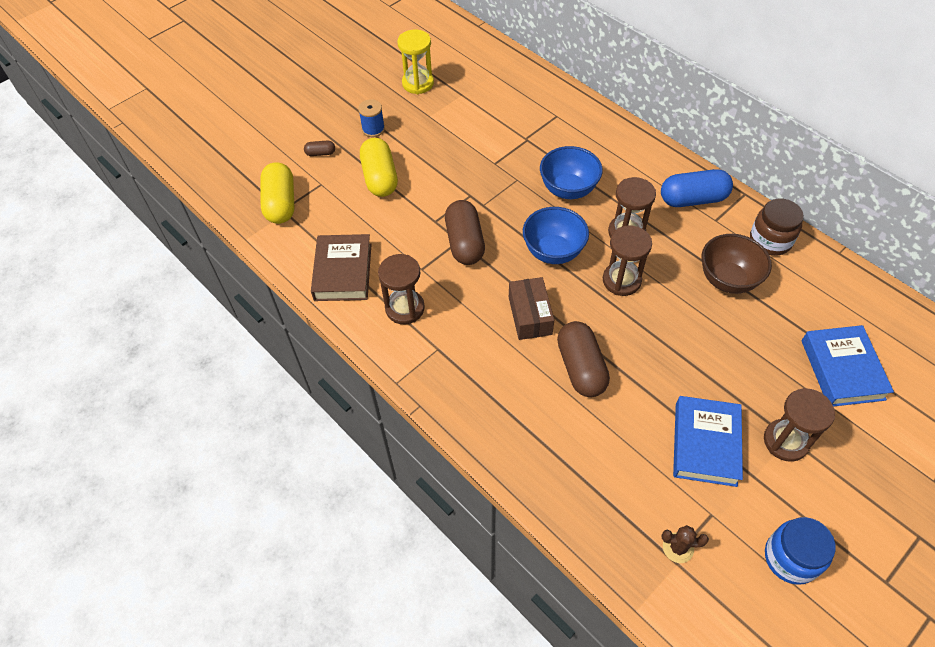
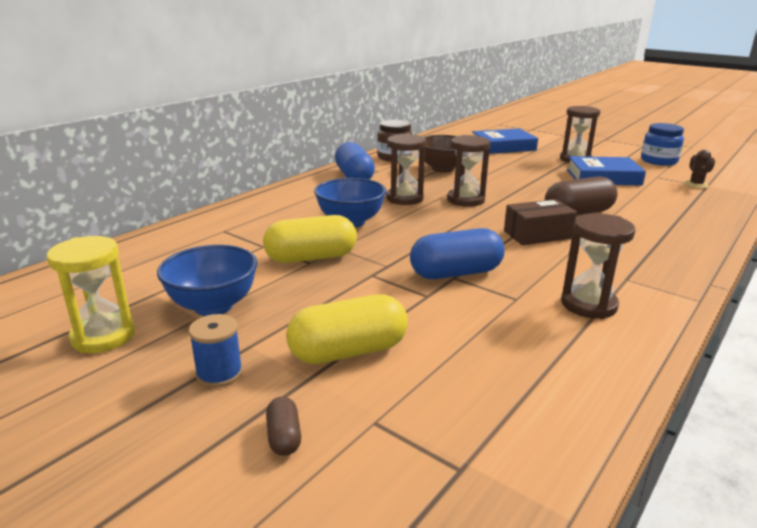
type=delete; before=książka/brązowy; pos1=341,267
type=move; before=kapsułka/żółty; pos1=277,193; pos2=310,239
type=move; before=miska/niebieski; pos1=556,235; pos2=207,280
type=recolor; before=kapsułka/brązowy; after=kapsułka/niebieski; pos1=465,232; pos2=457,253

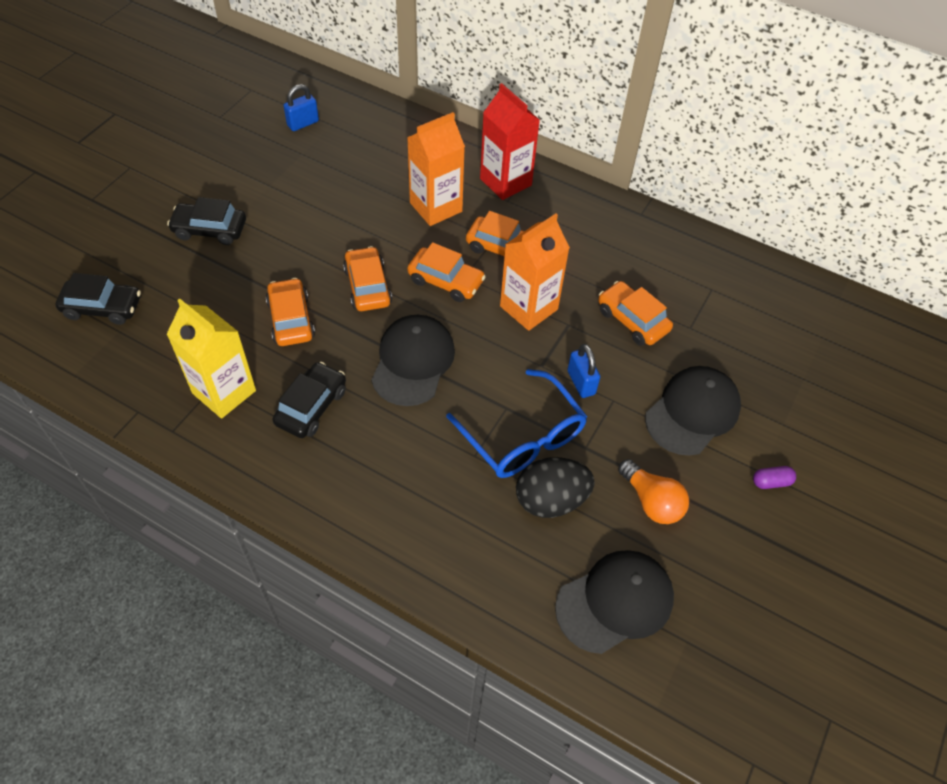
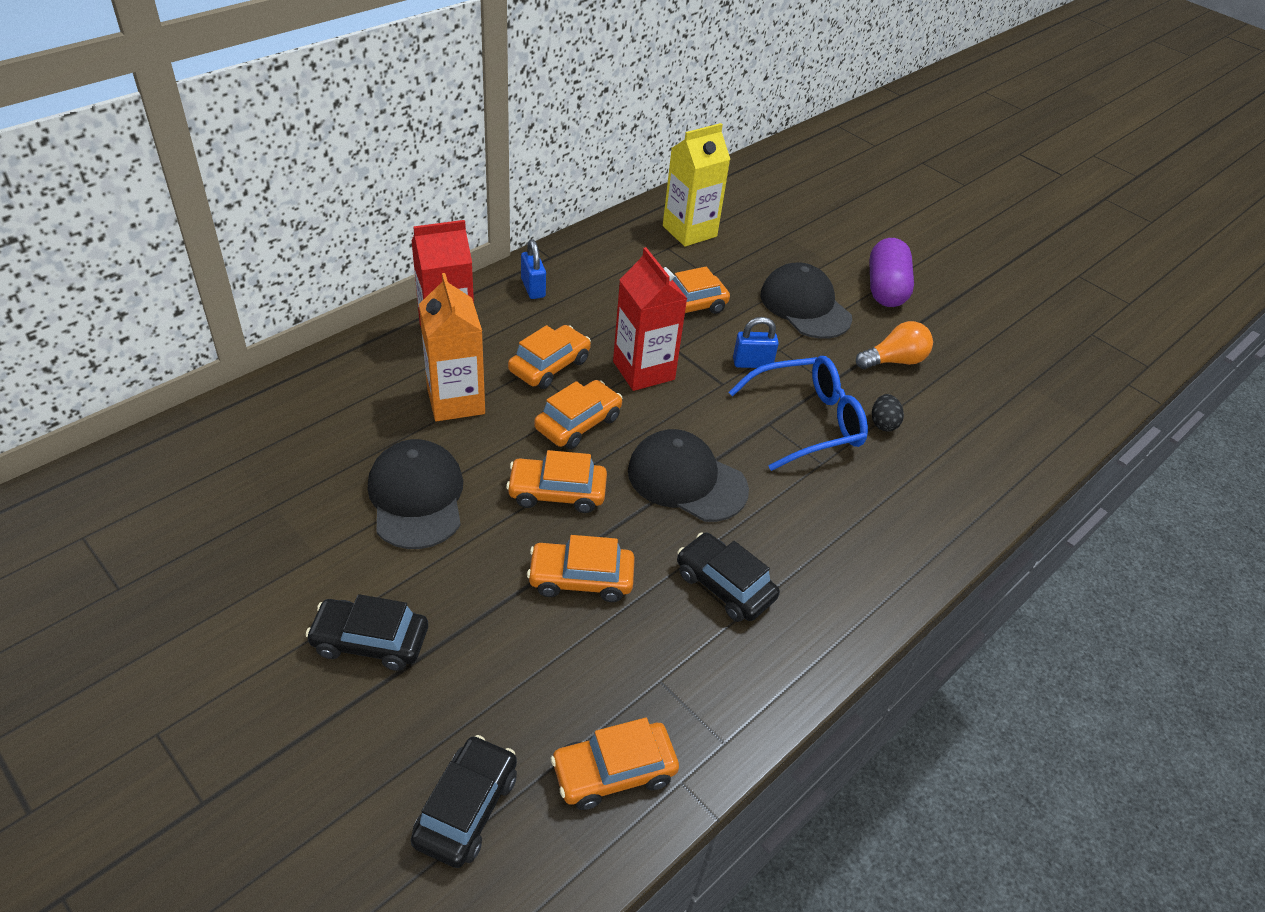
type=insert; after=samochód/pomarańczowy; pos2=615,764
type=move; before=karton mleka/żółty; pos1=211,358; pos2=696,185
type=move; before=kłódka/niebieski; pos1=301,107; pos2=533,269
type=move; before=czapka/czarny; pos1=614,602; pos2=415,494
type=recolor; before=karton mleka/pomarańczowy; after=karton mleka/czerwony; pos1=535,272; pos2=650,319
type=rotate; before=samochód/czarny; pos1=206,221; pos2=366,632; turn=75
type=resize; before=jajko/czarny; pos1=555,487; pos2=888,413; scale=0.53
type=resize; before=kapsułka/fioletowy; pos1=774,477; pos2=891,272; scale=2.28

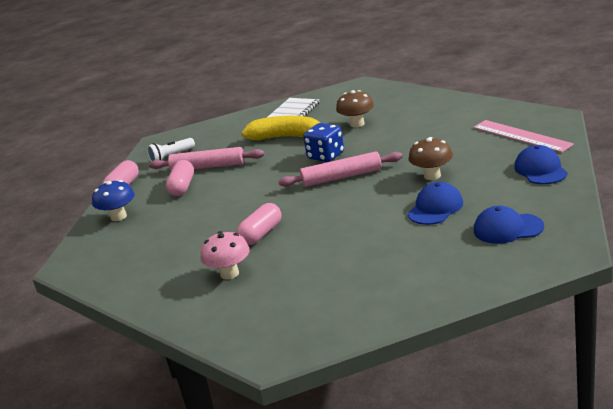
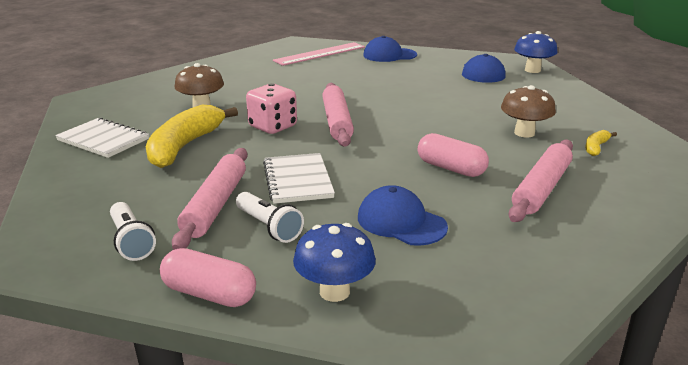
type=insert; after=zeszyt/biały; pos2=299,178
type=insert; after=grzyb/niebieski; pos2=536,52
type=insert; after=banan/żółty; pos2=601,143
type=move; before=grzyb/brązowy; pos1=430,158; pos2=528,111
type=move; before=czapka/niebieski; pos1=435,203; pos2=403,215
type=replace; before=kapsułka/różowy; after=latarka/biały; pos1=180,178; pos2=270,217
type=replace; before=grzyb/różowy; after=wałek do ciasta/różowy; pos1=225,255; pos2=541,181
type=recolor; before=kostka do gry/niebieski; after=kostka do gry/różowy; pos1=323,142; pos2=271,108

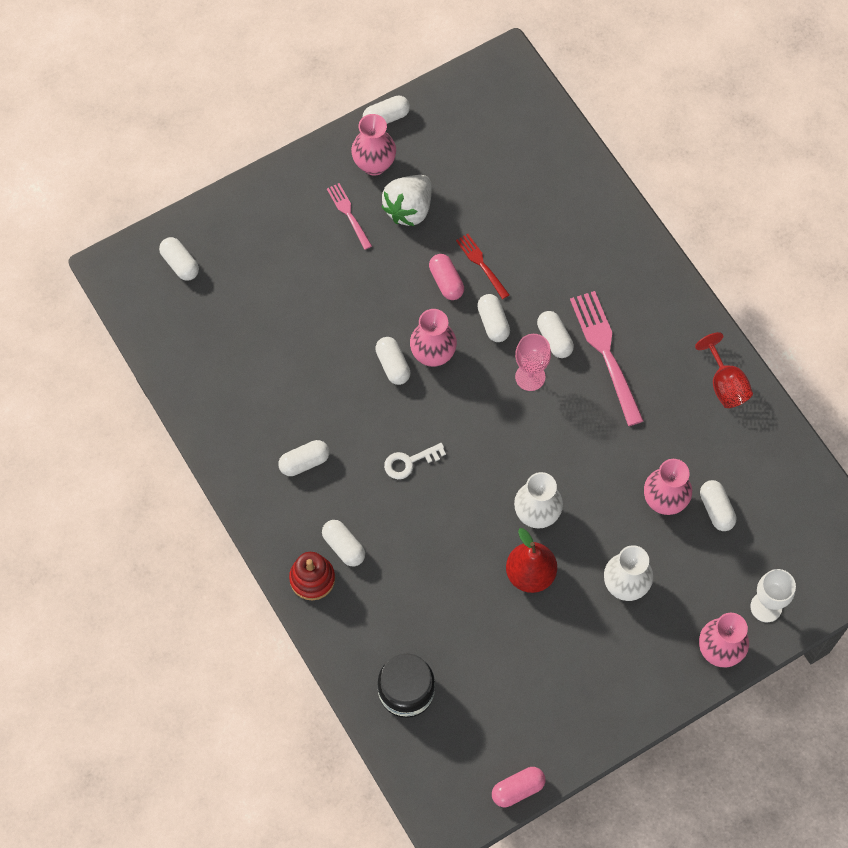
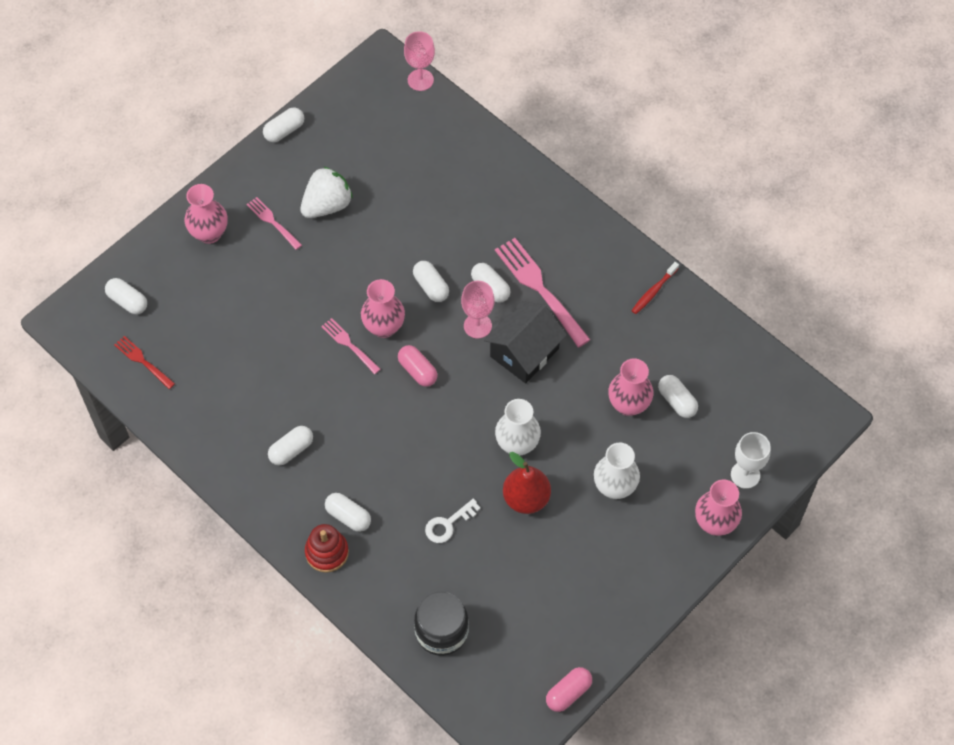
type=insert; after=kielich/różowy; pos2=419,61
type=insert; after=domek/czarny; pos2=525,342
type=move; before=wazon/różowy; pos1=373,145; pos2=206,214
type=move; before=klucz/biały; pos1=415,461; pos2=453,521
type=move; before=kapsułka/różowy; pos1=446,277; pos2=418,366
type=move; before=widelec/czerwony; pos1=482,266; pos2=144,362
type=replace; before=kapsułka/biały; after=widelec/różowy; pos1=392,361; pos2=351,346
type=replace; before=kielich/czerwony; after=szczoteczka do zębów/czerwony; pos1=724,370; pos2=655,288
type=rotate; before=truskawka/biały; pos1=406,200; pos2=326,192; turn=-150

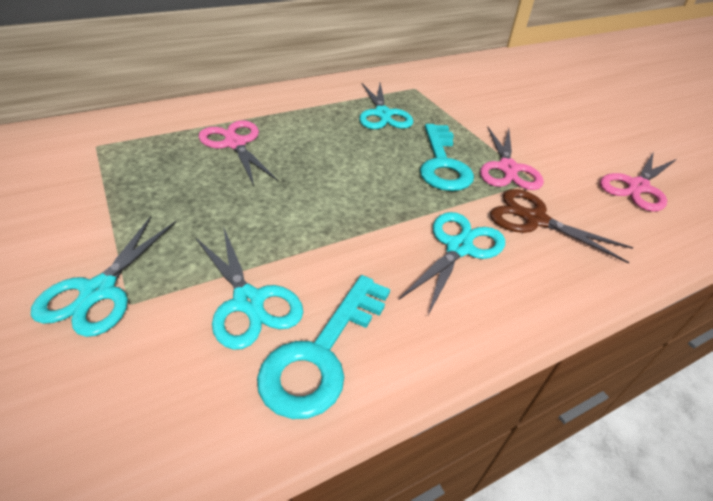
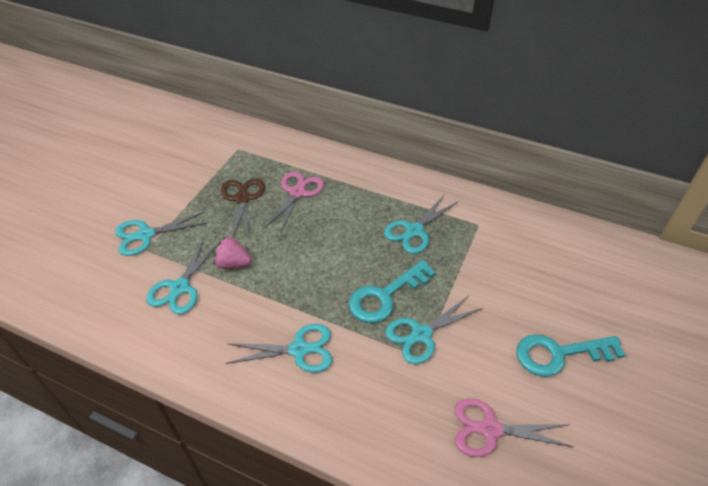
type=insert; after=truskawka/różowy; pos2=232,253
type=move; before=klucz/turkusowy; pos1=323,347; pos2=570,355
type=move; before=nożyczki/brązowy; pos1=562,226; pos2=243,209
type=recolor; before=nożyczki/różowy; after=nożyczki/turkusowy; pos1=512,158; pos2=434,330

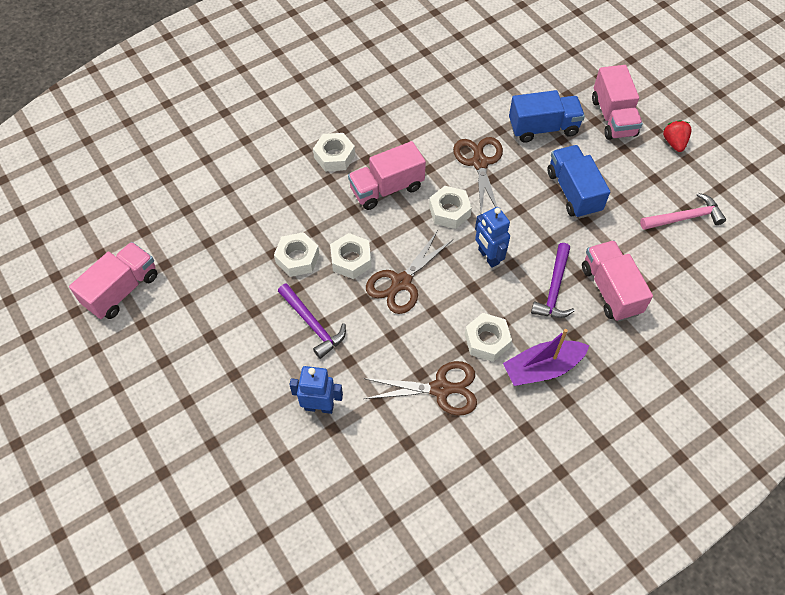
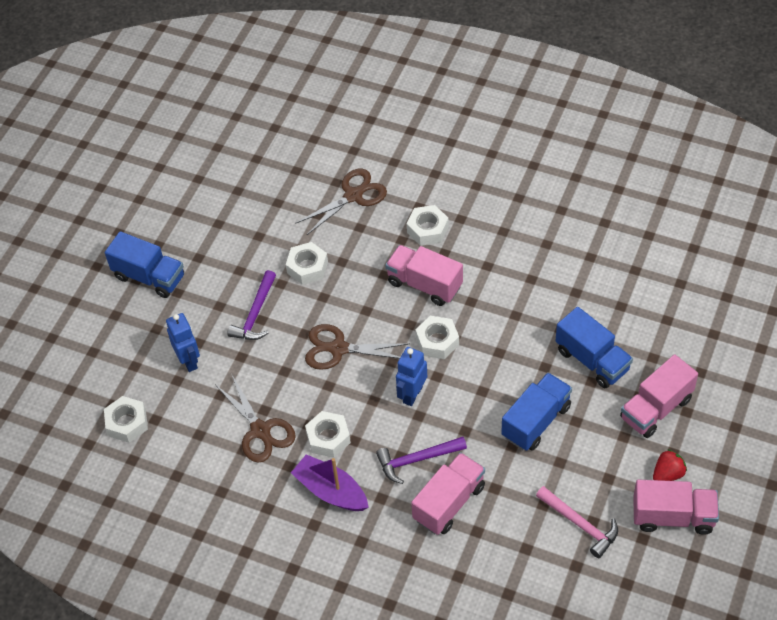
type=insert; after=ciężarówka/niebieski; pos2=144,264
type=move; before=ciężarówka/różowy; pos1=113,280; pos2=676,507
type=move; before=nakrętka/biały; pos1=351,256; pos2=126,419
type=move; before=nożyczki/brązowy; pos1=478,175; pos2=341,202

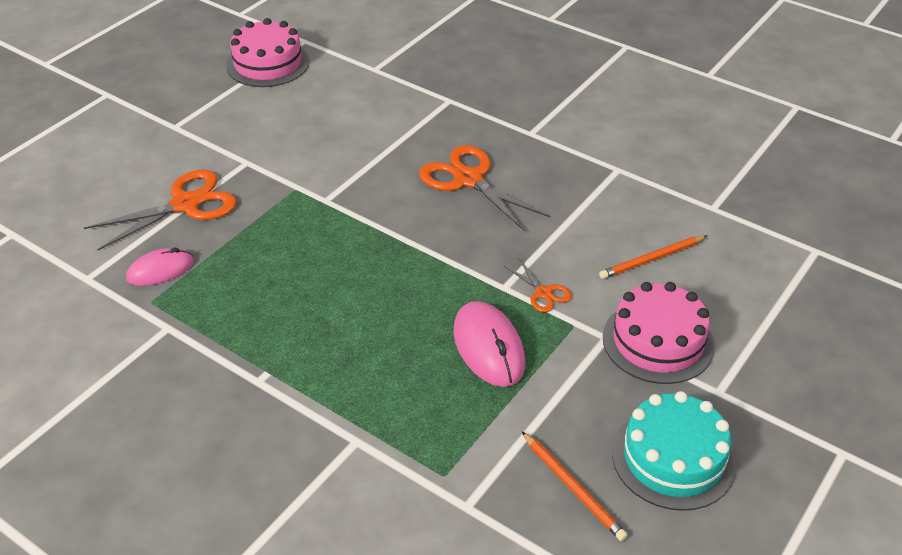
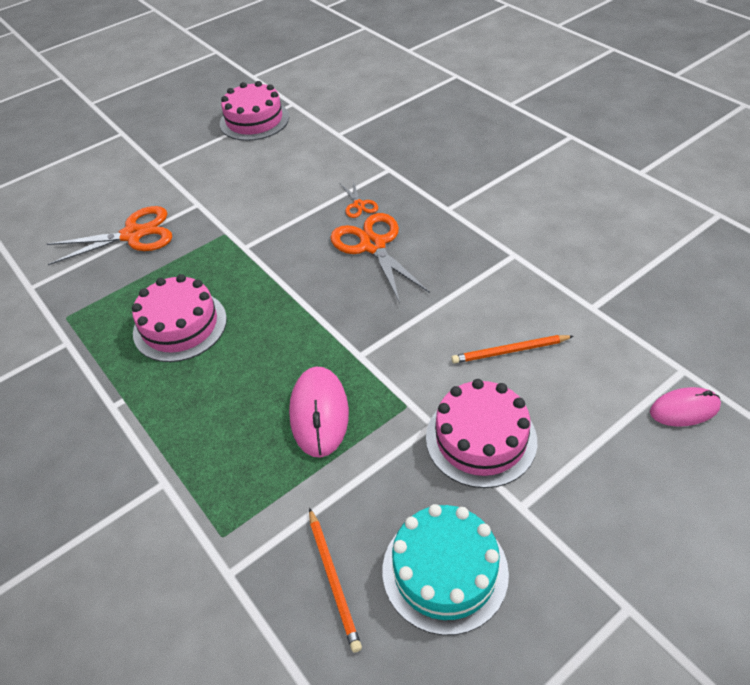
type=insert; after=tort/różowy; pos2=179,318
type=move; before=myszka/różowy; pos1=160,267; pos2=685,407
type=move; before=nożyczki/pomarańczowy; pos1=538,285; pos2=359,199

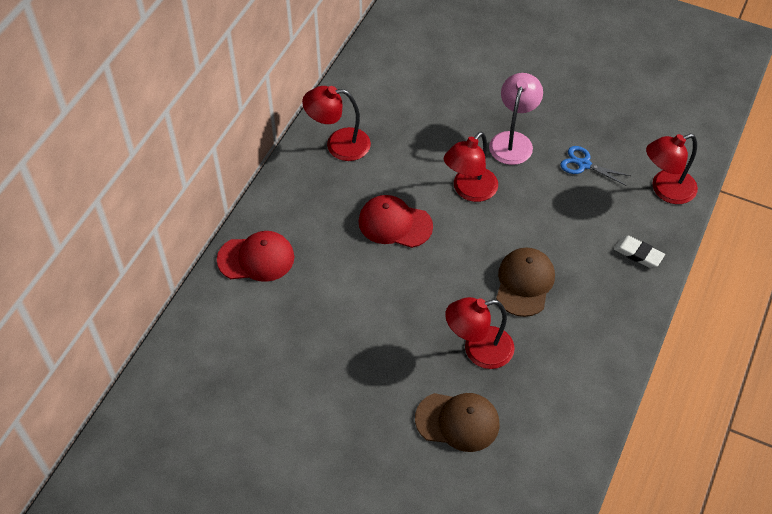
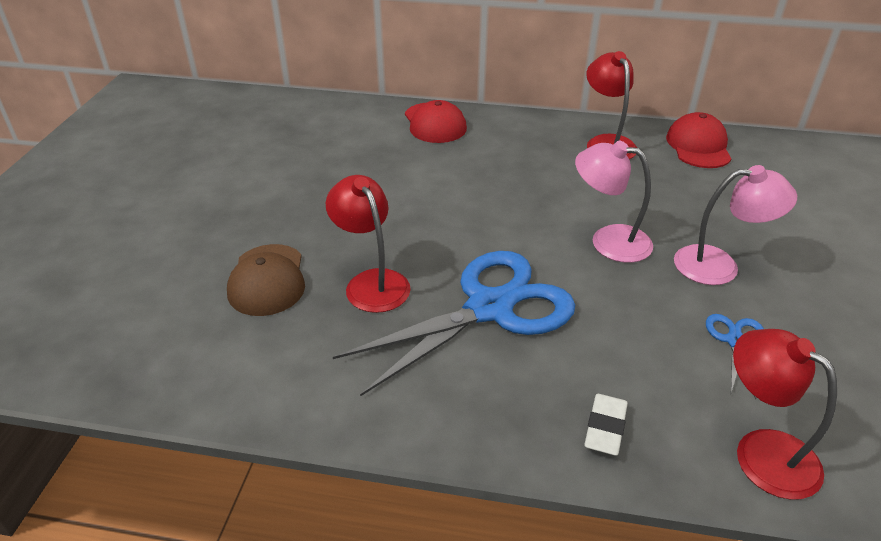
type=move; before=czapka/czerwony; pos1=396,221; pos2=698,140
type=replace; before=czapka/brązowy; after=nożyczki/niebieski; pos1=525,282; pos2=454,323
type=recolor; before=lampka/czerwony; after=lampka/różowy; pos1=471,167; pos2=614,201

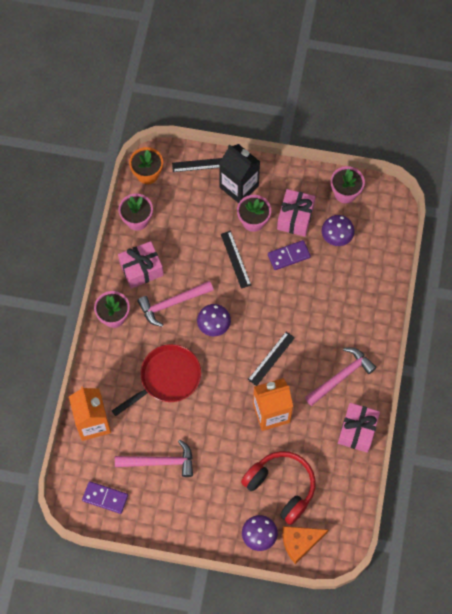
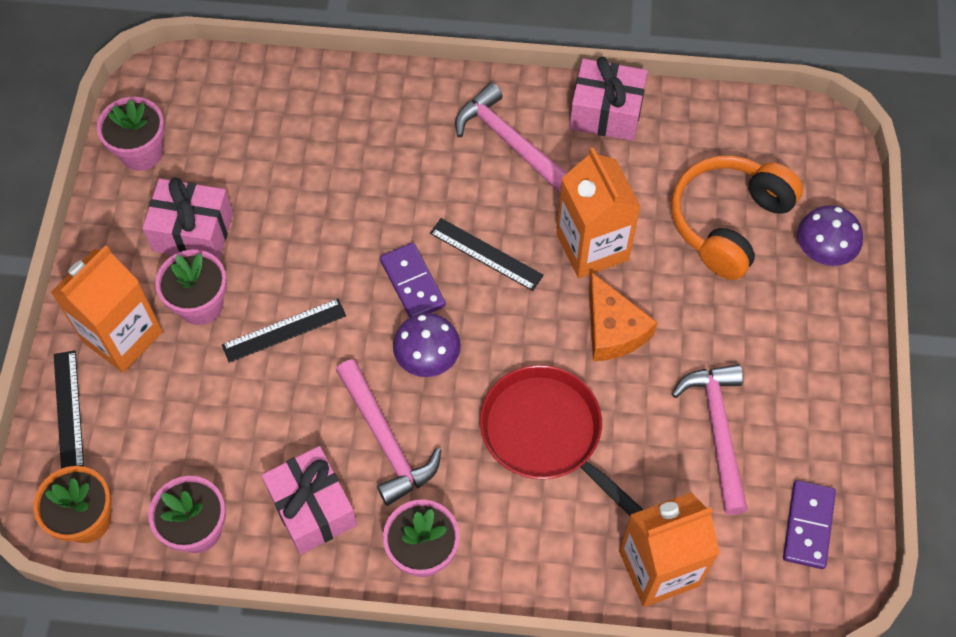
type=delete; before=grzyb/fioletowy; pos1=338,230
type=move; before=kostka domina/fioletowy; pos1=289,255; pos2=413,280
type=move; before=ser/pomarańczowy; pos1=305,545; pos2=623,316
type=recolor; before=karton mleka/czarny; after=karton mleka/pomarańczowy; pos1=239,173; pos2=107,309
type=recolor; before=słuchawki/czerwony; after=słuchawki/pomarańczowy; pos1=278,488; pos2=737,218

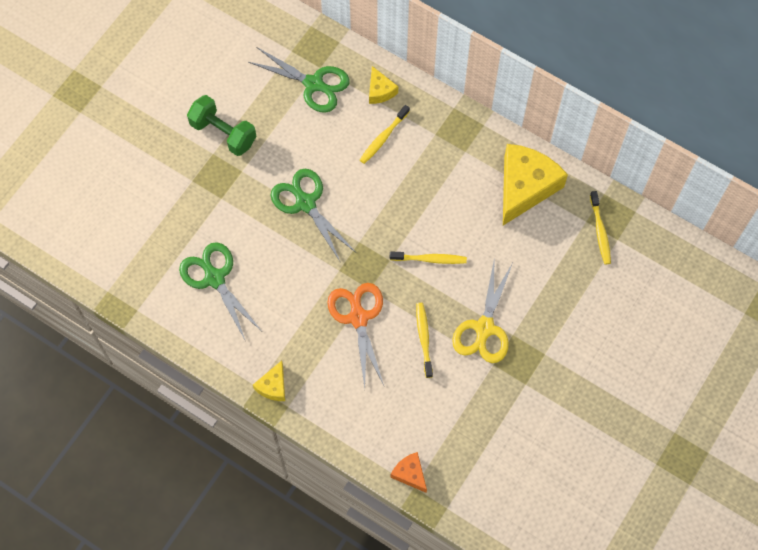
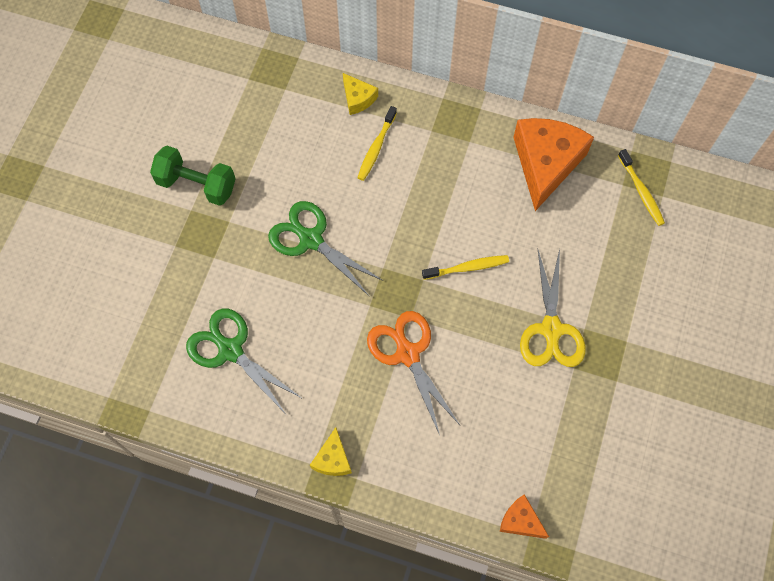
type=delete; before=nożyczki/zielony; pos1=299,80
type=delete; before=szczoteczka do zębów/żółty; pos1=424,340
type=recolor; before=ser/żółty; after=ser/pomarańczowy; pos1=535,184; pos2=553,164

